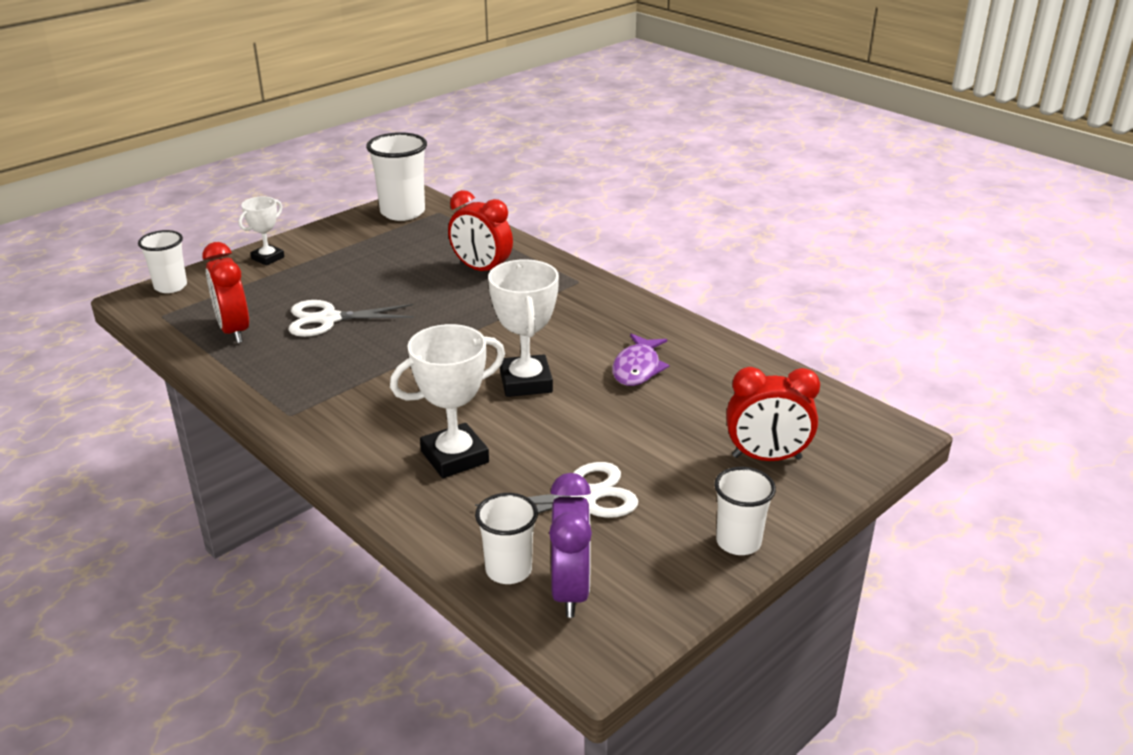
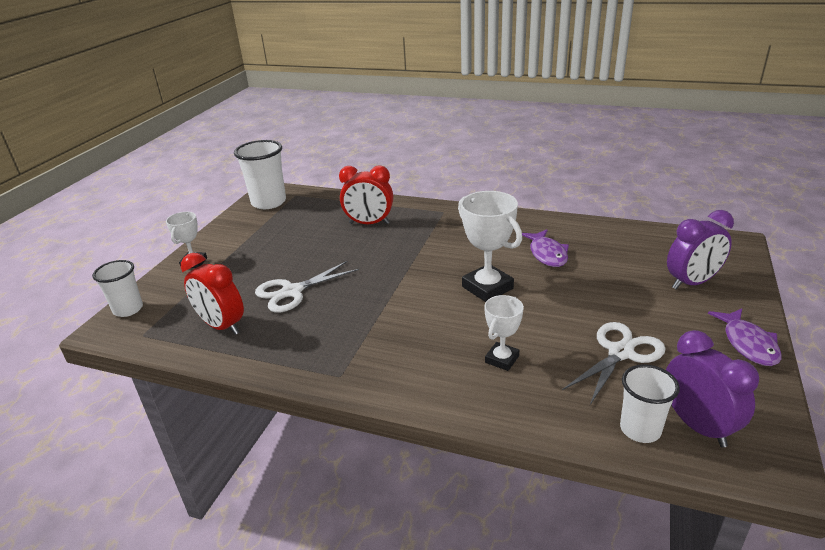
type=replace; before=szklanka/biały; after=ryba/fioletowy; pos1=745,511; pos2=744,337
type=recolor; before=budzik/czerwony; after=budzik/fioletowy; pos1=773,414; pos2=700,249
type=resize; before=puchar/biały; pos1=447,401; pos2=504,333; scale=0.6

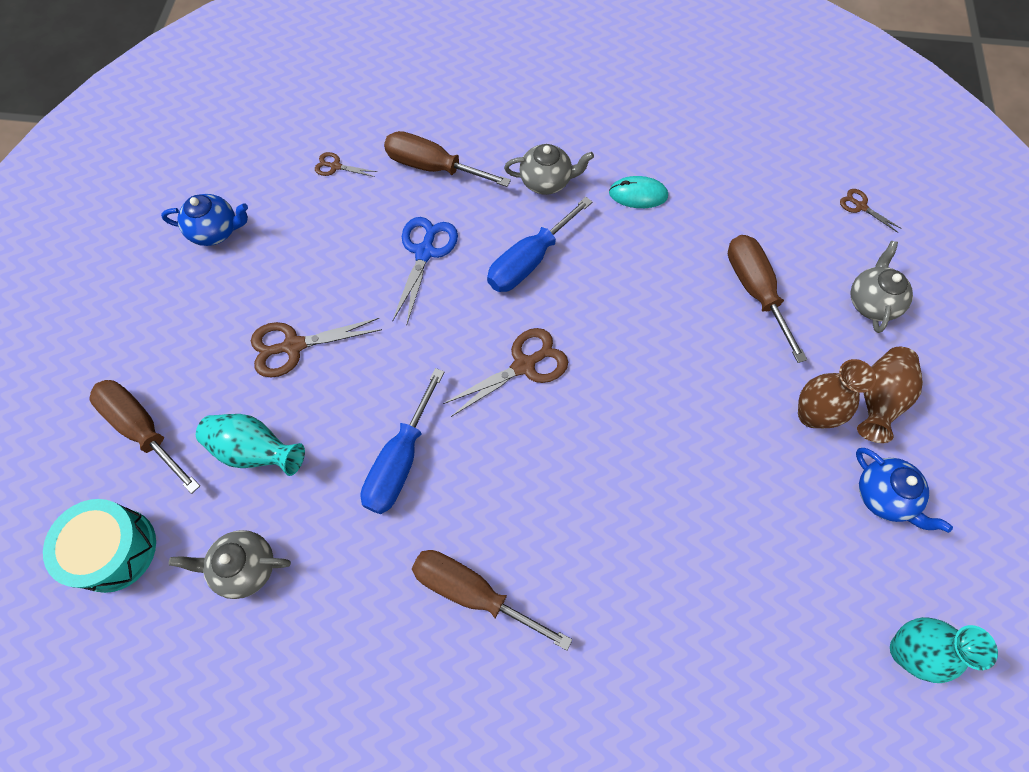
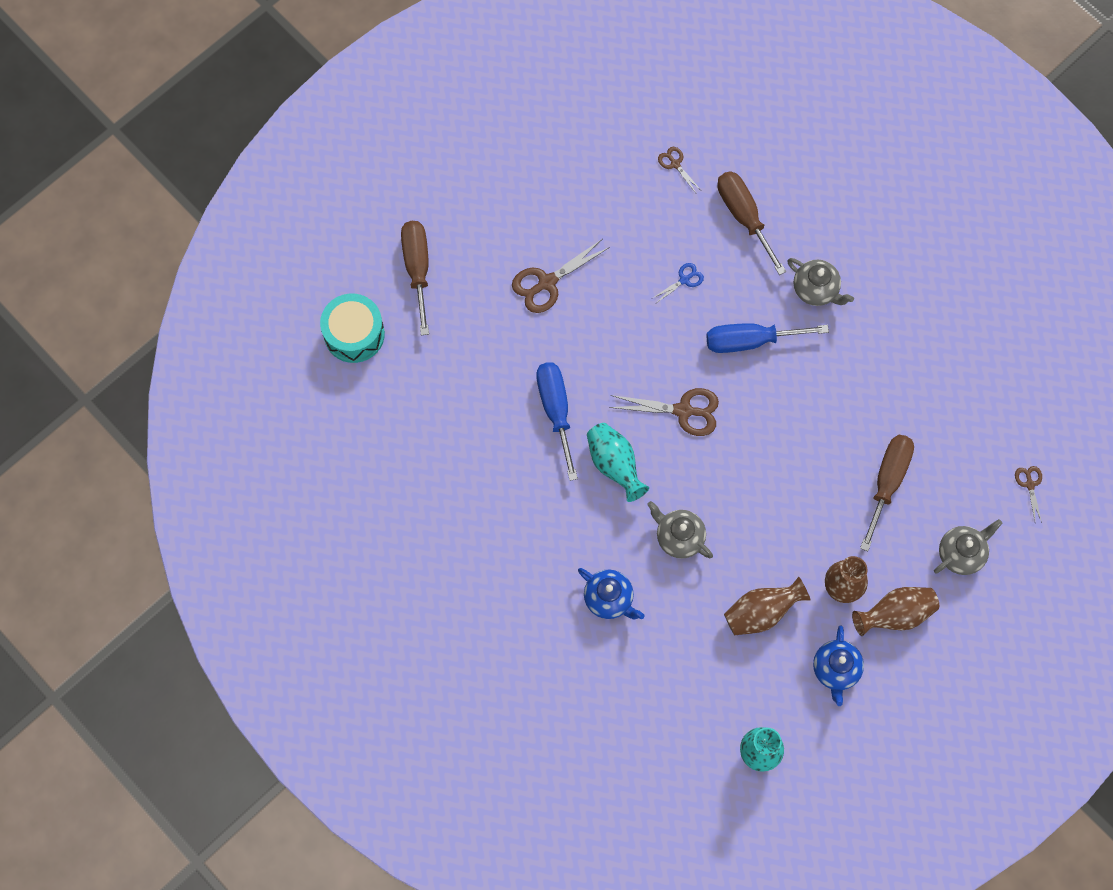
type=delete; before=śrubokręt/brązowy; pos1=492,600
type=delete; before=myszka/turkusowy; pos1=638,192
type=insert; after=wazon/brązowy; pos2=767,606
type=move; before=imbryk/niebieski; pos1=204,220; pos2=611,594
type=move; before=imbryk/szary; pos1=230,564; pos2=680,530
type=move; before=wazon/turkusowy; pos1=250,445; pos2=618,462
type=rotate; before=nożyczki/brązowy; pos1=316,347; pos2=561,276; turn=-60
type=rotate; before=śrubokręt/niebieski; pos1=402,441; pos2=557,421; turn=105
type=resize; before=nożyczki/niebieski; pos1=425,270; pos2=677,282; scale=0.54

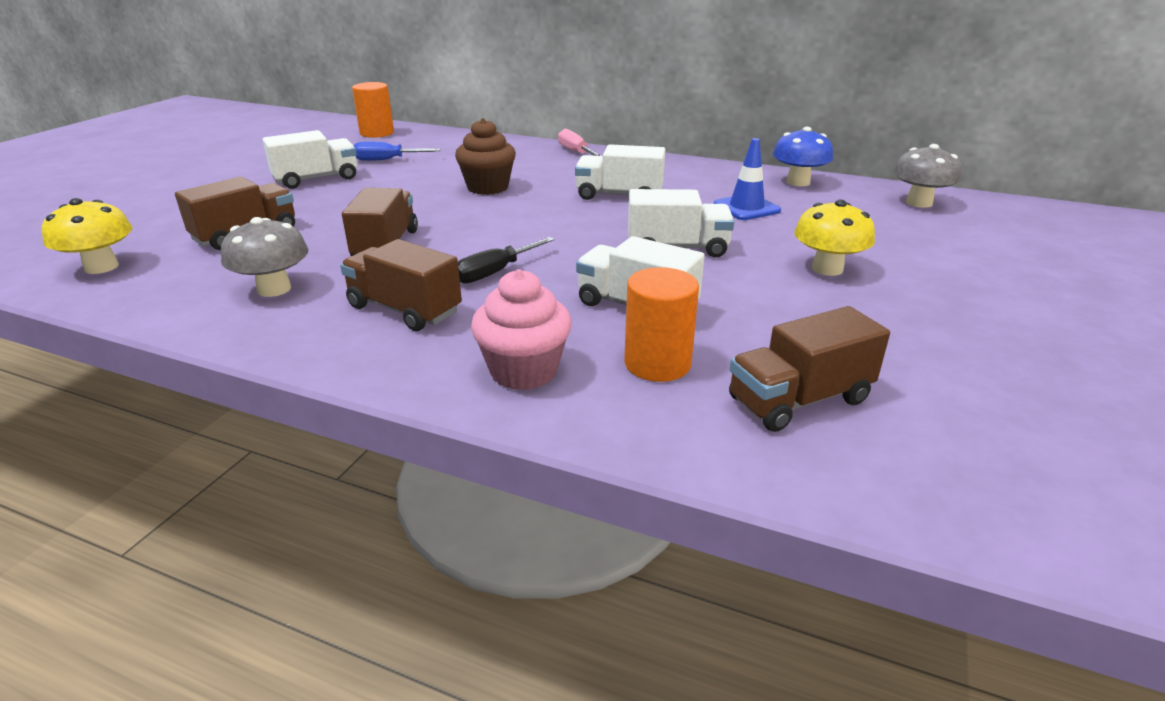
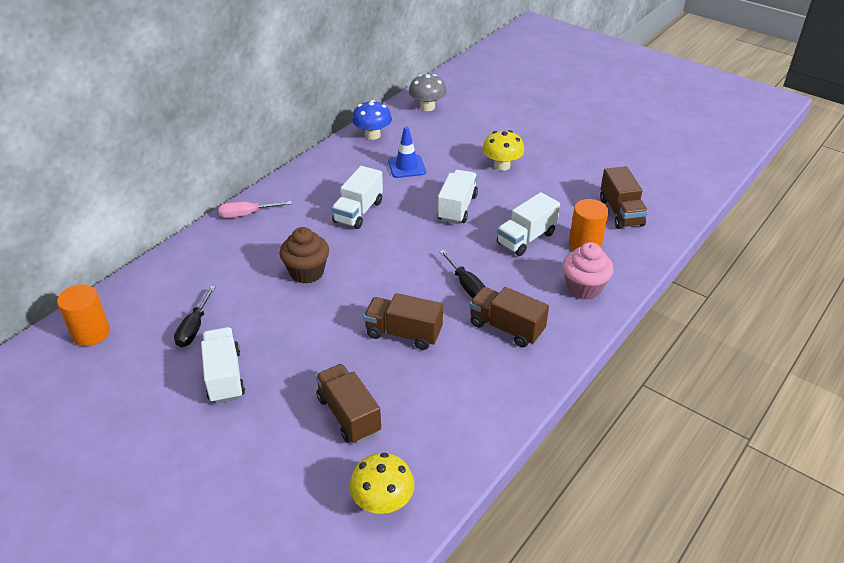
type=delete; before=grzyb/szary; pos1=265,257
type=recolor; before=śrubokręt/niebieski; after=śrubokręt/czarny; pos1=397,151; pos2=195,316
type=rotate; before=ciężarówka/brązowy; pos1=401,285; pos2=509,317; turn=75

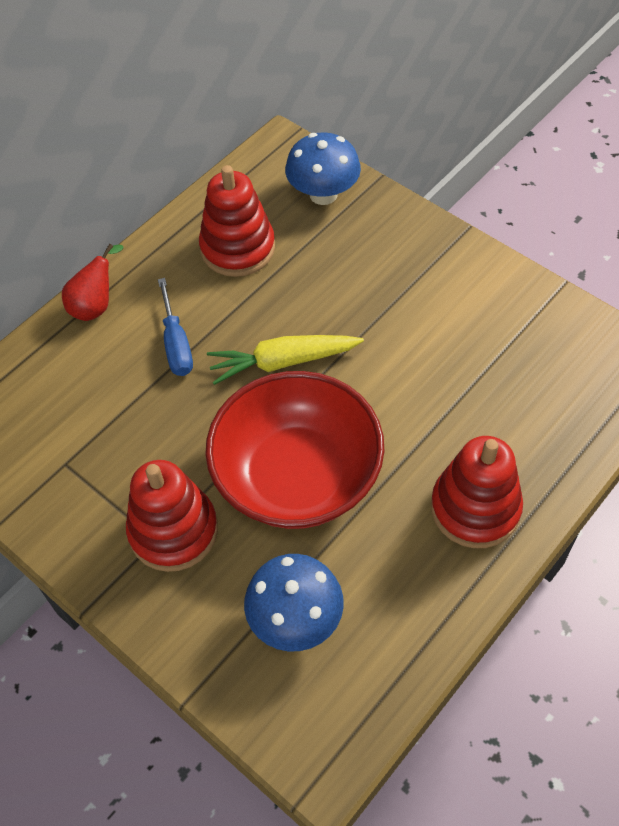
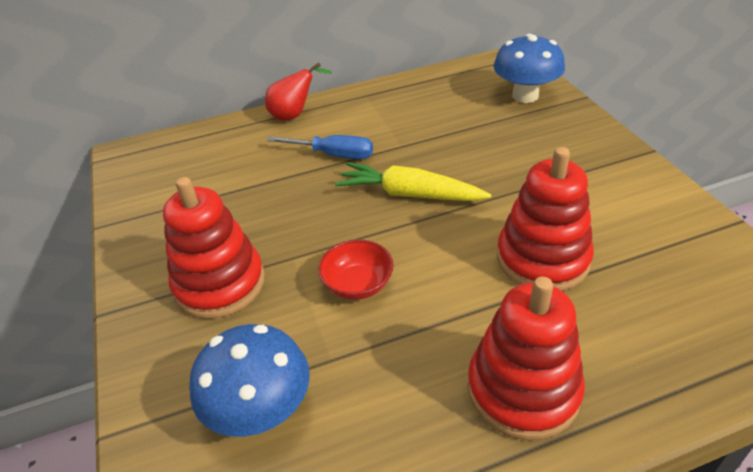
type=move; before=zabawka nakładanka/czerwony; pos1=237,221; pos2=545,219
type=rotate; before=śrubokręt/niebieski; pos1=175,327; pos2=319,147; turn=-90
type=resize; before=miska/czerwony; pos1=295,450; pos2=356,270; scale=0.41

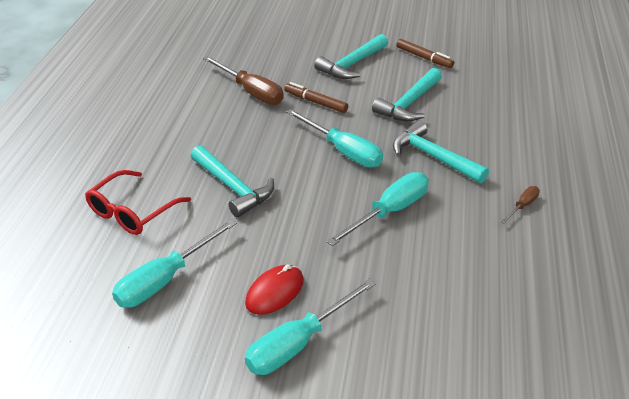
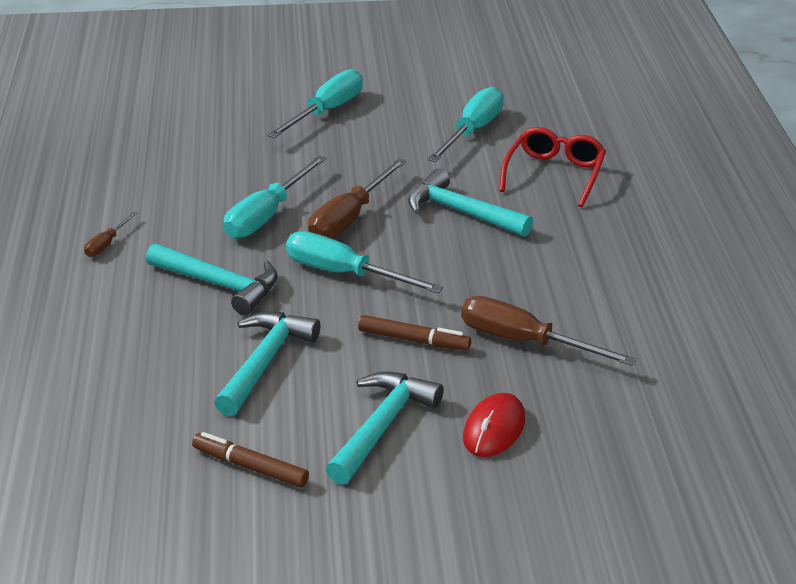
type=insert; after=śrubokręt/brązowy; pos2=357,198
type=move; before=myszka/czerwony; pos1=274,289; pos2=494,425

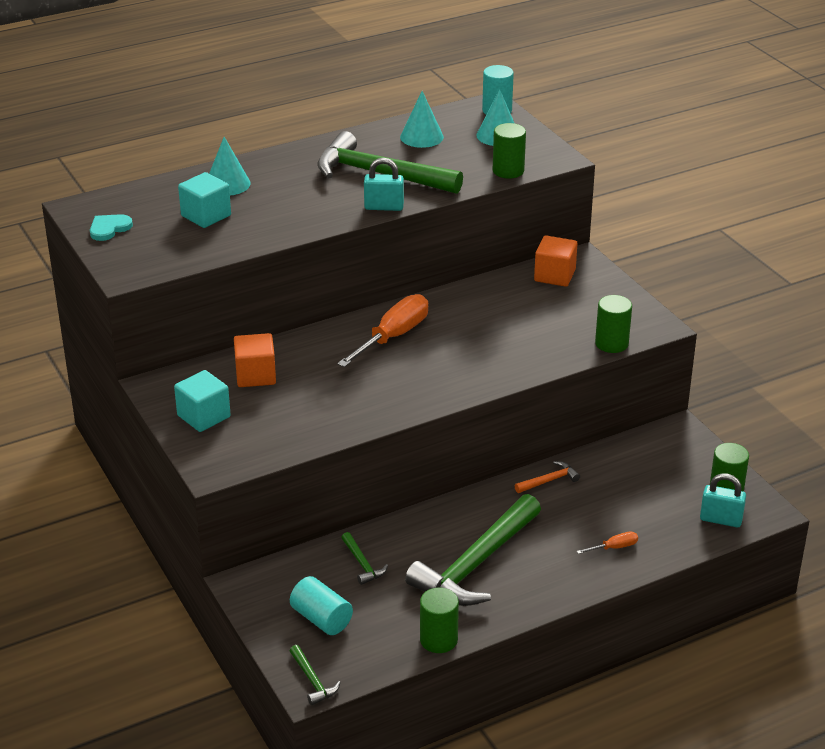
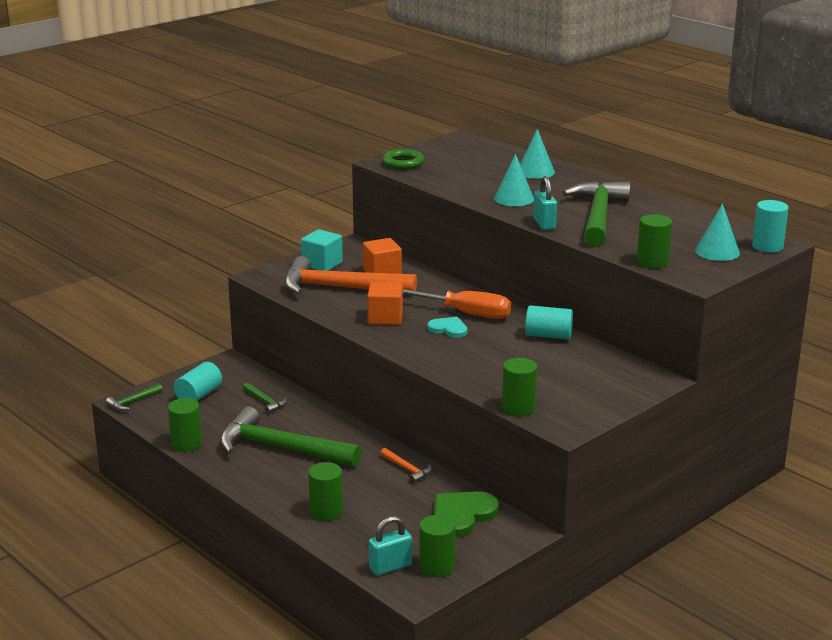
type=delete; before=sześcian/turkusowy; pos1=204,200
type=insert; after=młotek/pomarańczowy; pos2=350,275
type=insert; after=pierścień/zielony; pos2=403,159
type=insert; after=serce/zielony; pos2=466,514
type=insert; after=walec/turkusowy; pos2=549,322
type=move; before=serce/turkusowy; pos1=111,227; pos2=447,327
type=move; before=stożek/turkusowy; pos1=422,119; pos2=514,180
type=move; before=sześcian/pomarańczowy; pos1=556,261; pos2=385,303
type=replace; before=śrubokręt/pomarańczowy; after=walec/zielony; pos1=607,543; pos2=325,491
type=rotate; before=młotek/zielony; pos1=364,558; pos2=265,398; turn=-90
type=rotate; before=kłódka/turkusowy; pos1=723,500; pos2=390,546; turn=60

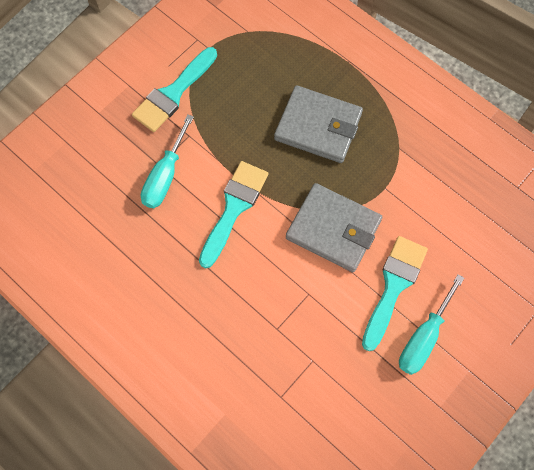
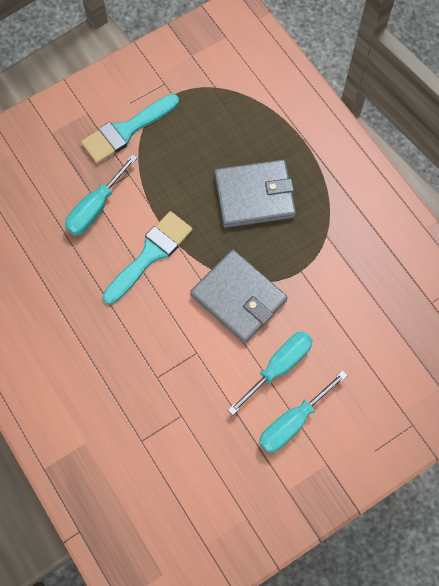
type=replace; before=pędzel/turkusowy; after=śrubokręt/turkusowy; pos1=395,293; pos2=270,373
type=rotate; before=portfel/szary; pos1=318,124; pos2=255,194; turn=-45

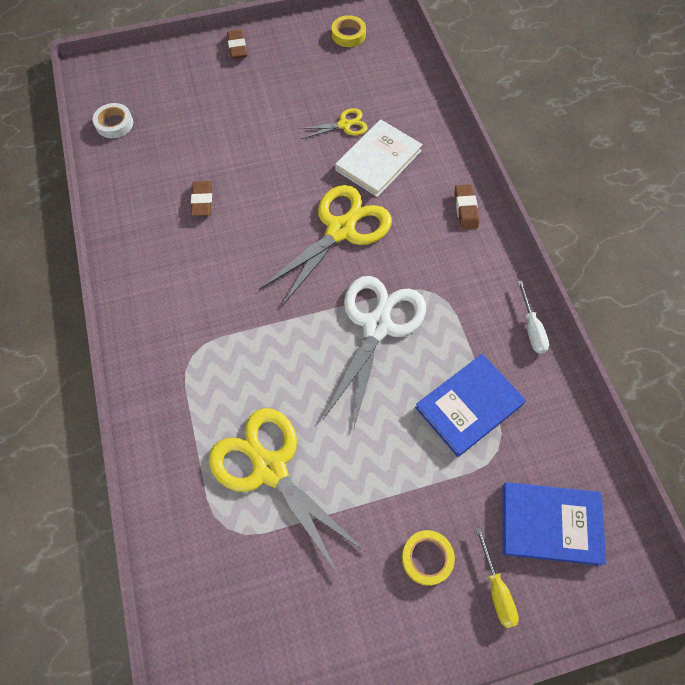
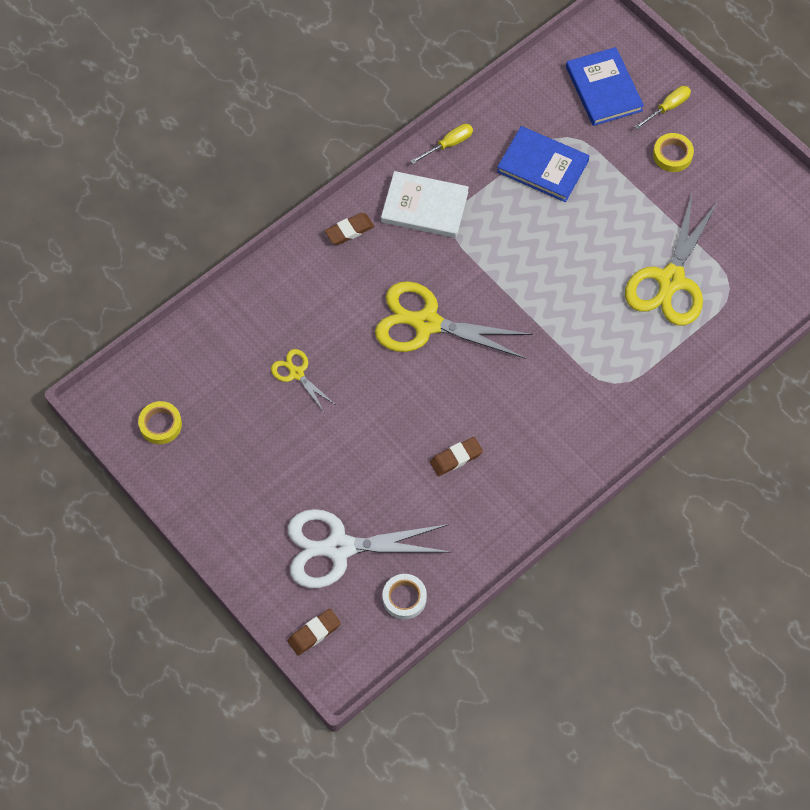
type=move; before=gumka do mazania/brązowy; pos1=237,44; pos2=314,632
type=move; before=nożyczki/biały; pos1=374,353; pos2=370,548
type=move; before=książka/biały; pos1=379,158; pos2=425,204
type=recolor; before=śrubokręt/biały; after=śrubokręt/żółty; pos1=533,317; pos2=441,144

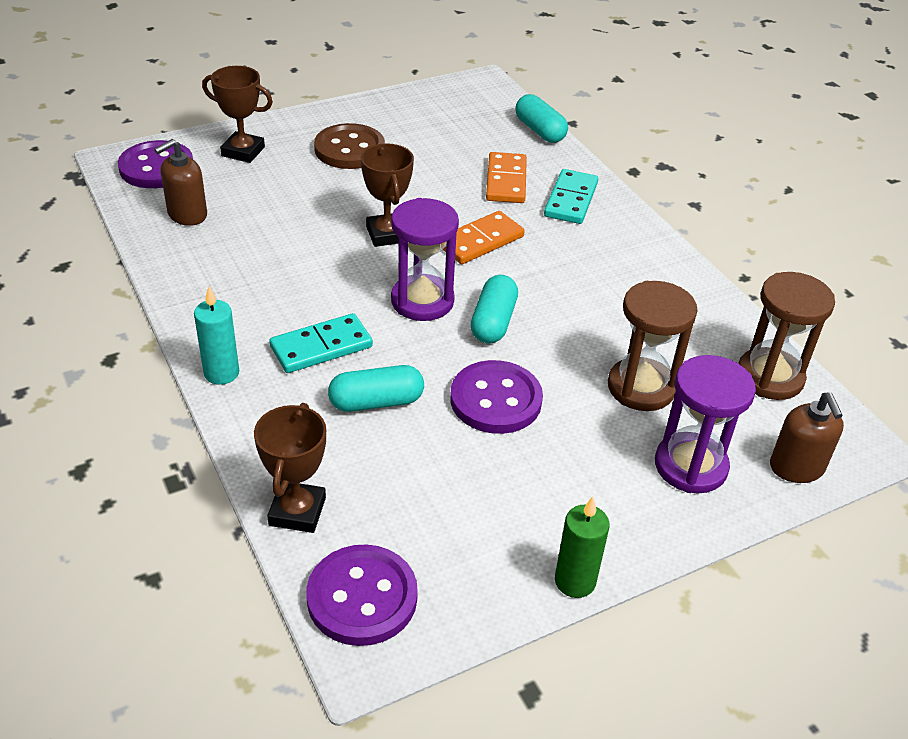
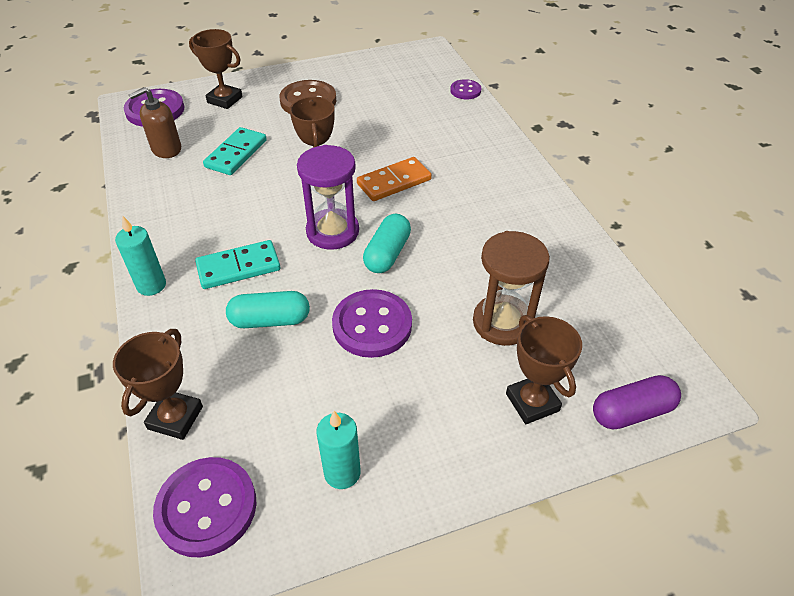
type=delete; before=kostka domina/pomarańczowy; pos1=506,177
type=delete; before=świeca/zielony; pos1=582,547
type=delete; before=klepsydra/brązowy; pos1=786,336
type=insert; after=świeca/turkusowy; pos2=338,450
type=move; before=kostka domina/turkusowy; pos1=571,196; pos2=235,151
type=replace; before=kapsułka/turkusowy; after=guzik/fioletowy; pos1=541,118; pos2=465,89
type=replace; before=klepsydra/fioletowy; after=puchar/brązowy; pos1=705,424; pos2=544,369
type=replace; before=dozownik mydła/brązowy; after=kapsułka/fioletowy; pos1=807,437; pos2=637,402

